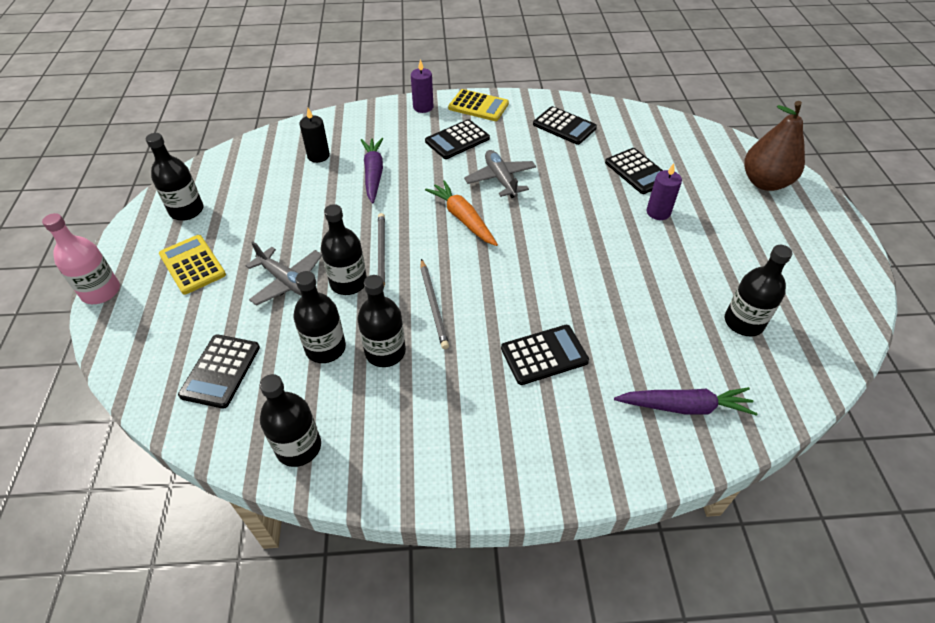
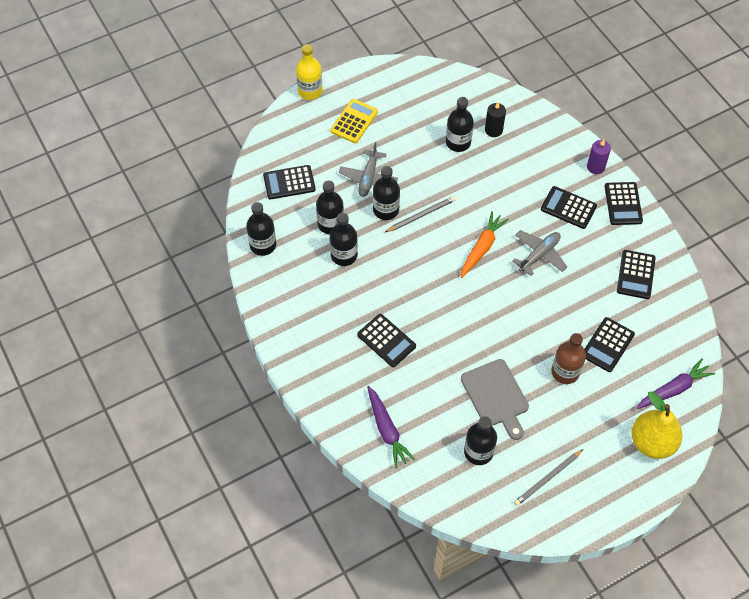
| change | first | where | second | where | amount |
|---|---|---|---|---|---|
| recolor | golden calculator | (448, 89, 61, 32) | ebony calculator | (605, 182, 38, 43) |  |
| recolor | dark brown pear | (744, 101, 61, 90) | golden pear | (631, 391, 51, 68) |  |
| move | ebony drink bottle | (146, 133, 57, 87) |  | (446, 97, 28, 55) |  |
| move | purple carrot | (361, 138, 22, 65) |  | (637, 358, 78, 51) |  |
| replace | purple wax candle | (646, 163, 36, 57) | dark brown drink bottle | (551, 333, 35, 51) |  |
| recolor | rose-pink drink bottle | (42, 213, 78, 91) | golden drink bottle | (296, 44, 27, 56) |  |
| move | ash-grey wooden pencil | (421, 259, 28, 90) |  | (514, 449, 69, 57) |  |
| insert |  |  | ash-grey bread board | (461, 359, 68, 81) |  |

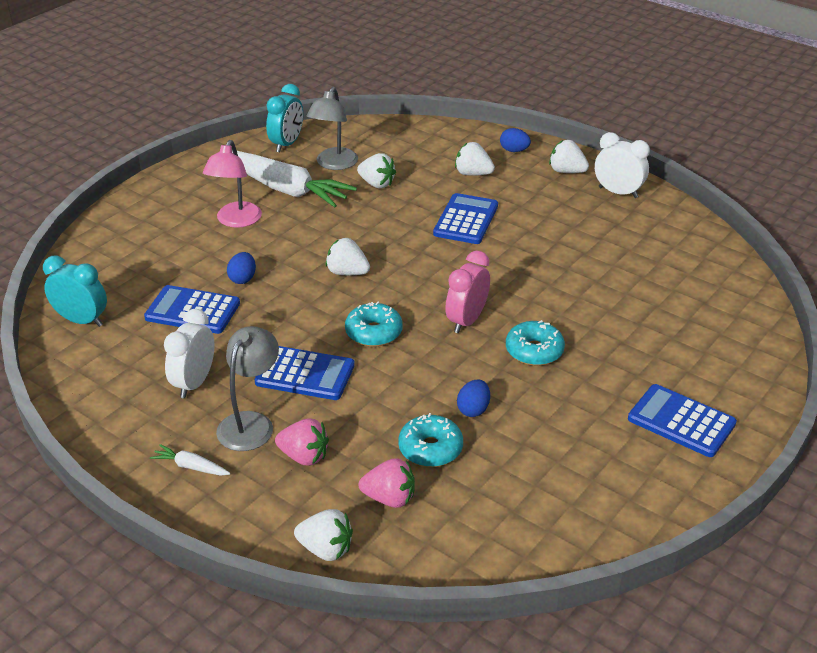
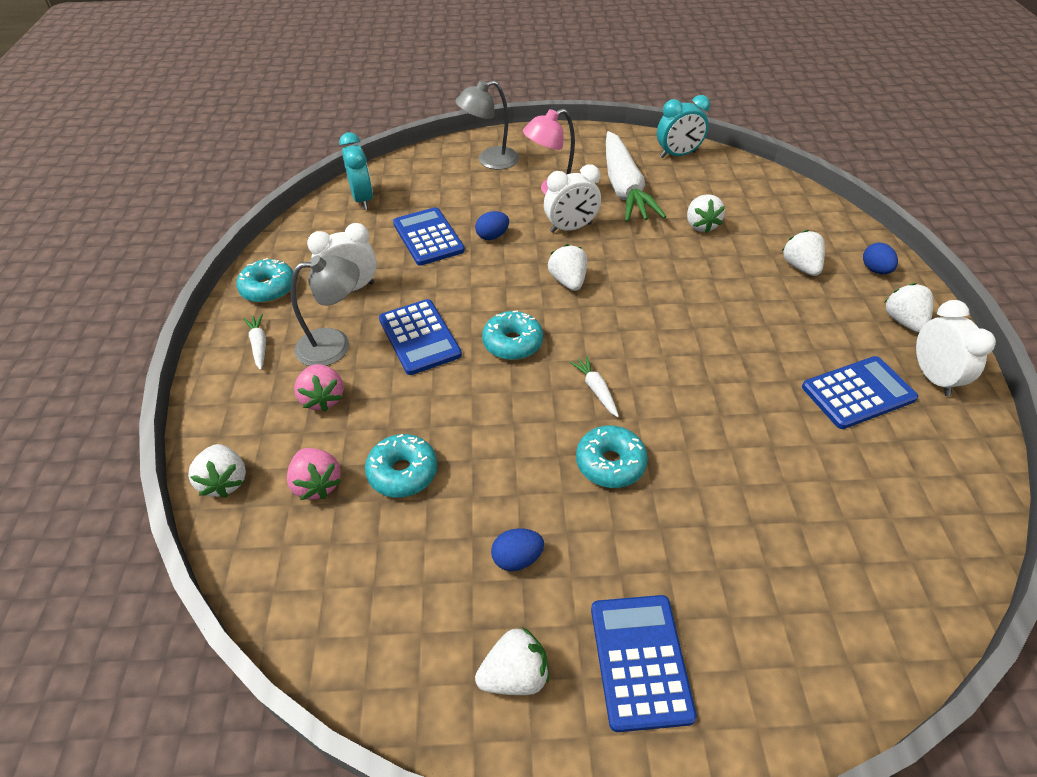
| change | first | where | second | where | amount |
|---|---|---|---|---|---|
| move | ash-grey reading lamp | (307, 87, 51, 83) |  | (456, 80, 63, 90) |  |
| move | blue calculator | (433, 193, 65, 51) |  | (802, 356, 116, 73) |  |
| replace | rose-pink alarm clock | (445, 251, 45, 82) | white carrot | (569, 356, 50, 61) |  |
| move | blue egg shape | (457, 380, 33, 37) |  | (491, 528, 53, 43) |  |
| insert |  |  | white alarm clock | (544, 164, 57, 69) |  |
| insert |  |  | aqua donut | (236, 258, 57, 45) |  |
| insert |  |  | white berry | (475, 627, 74, 68) |  |

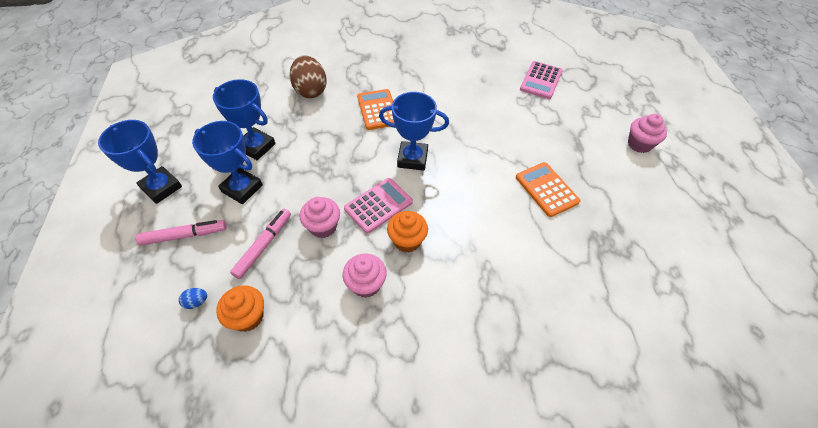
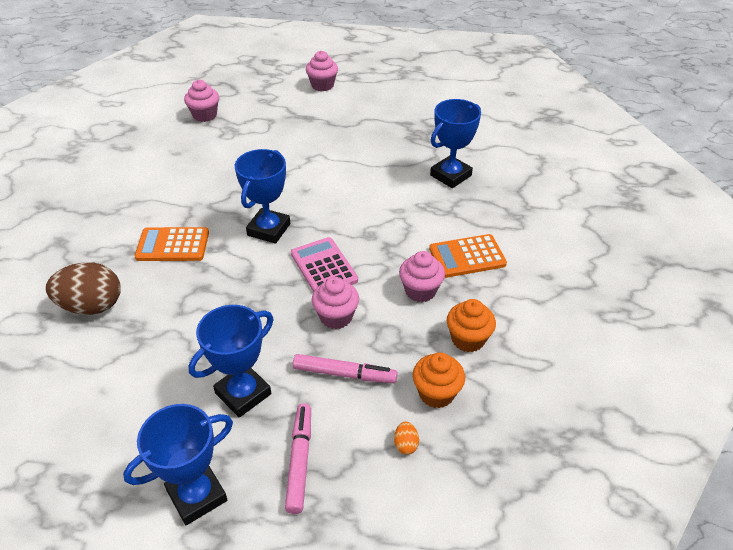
| change | first | where | second | where | amount |
|---|---|---|---|---|---|
| replace | rose-pink calculator | (520, 61, 43, 38) | rose-pink muffin | (184, 80, 35, 42) |  |
| move | blue award cup | (213, 79, 62, 81) |  | (430, 99, 51, 89) |  |
| move | bright orange calculator | (516, 162, 64, 55) |  | (429, 234, 78, 44) |  |
| rotate | rose-pink marker | (230, 209, 61, 70) |  | (293, 354, 105, 29) | 150 degrees clockwise |
| move | bright orange muffin | (387, 211, 41, 42) |  | (447, 299, 49, 53) |  |
| recolor | blue egg shape | (179, 288, 28, 21) | bright orange egg shape | (394, 421, 25, 34) |  |

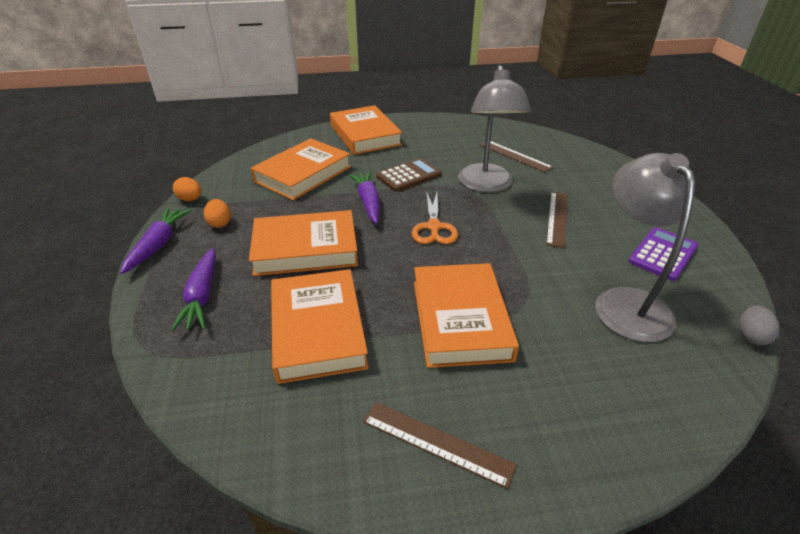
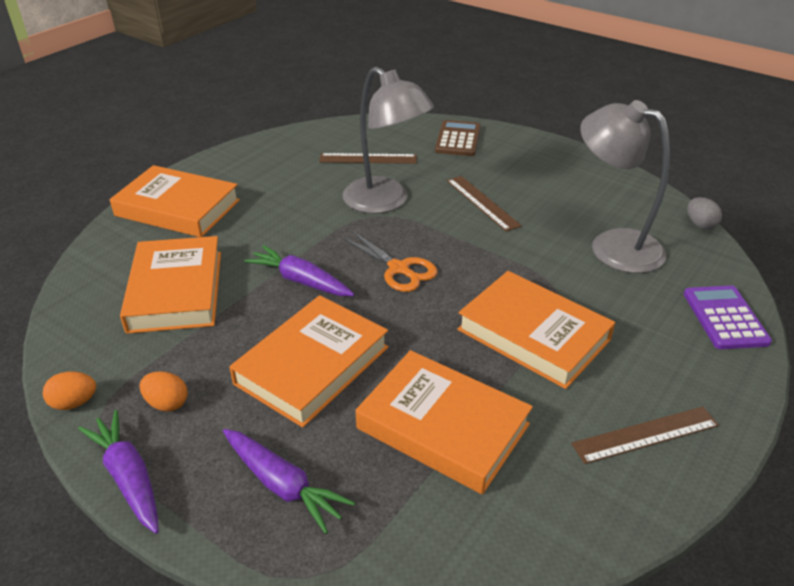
| change | first | where | second | where | amount |
|---|---|---|---|---|---|
| move | dark brown calculator | (376, 158, 66, 34) |  | (435, 120, 46, 36) |  |
| move | purple calculator | (628, 227, 70, 54) |  | (684, 285, 88, 64) |  |

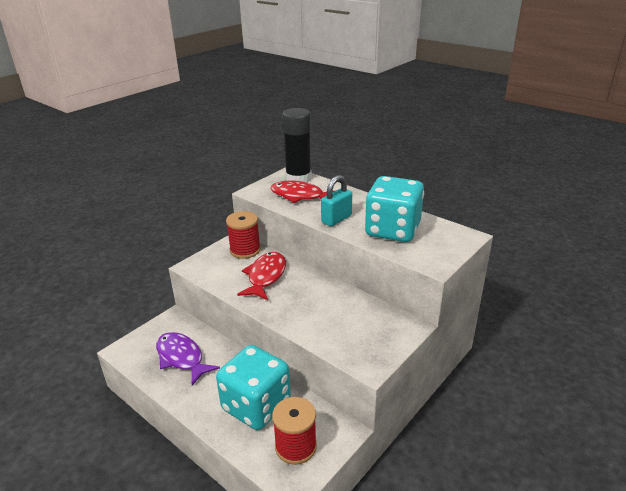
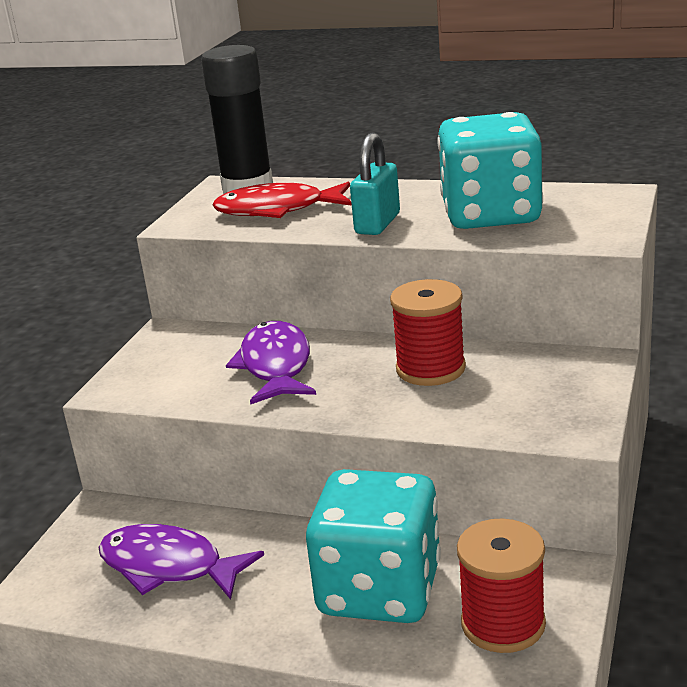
| change | first | where | second | where | amount |
|---|---|---|---|---|---|
| move | scarlet reel of thread | (226, 211, 35, 48) |  | (390, 279, 76, 107) |  |
| recolor | scarlet toy fish | (237, 252, 49, 48) | purple toy fish | (226, 321, 90, 84) |  |

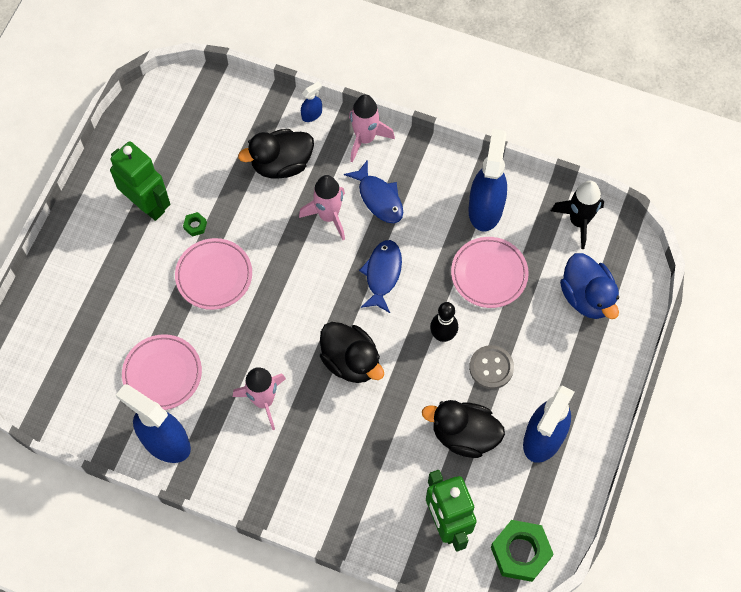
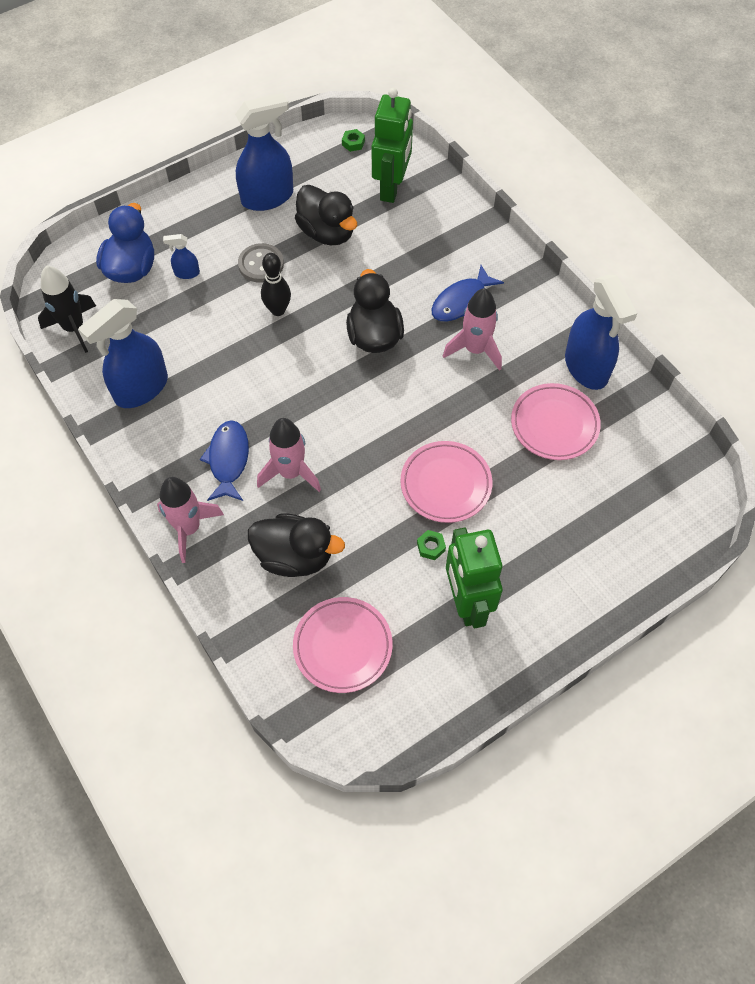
| change | first | where | second | where | amount |
|---|---|---|---|---|---|
| move | blue spray bottle | (301, 81, 21, 41) |  | (163, 234, 37, 45) |  |
| move | rose-pink dinner plate | (451, 237, 77, 71) |  | (293, 597, 99, 96) |  |
| move | blue toy fish | (359, 240, 43, 73) |  | (432, 265, 72, 56) |  |
| resize | green hex nut | (491, 520, 63, 62) |  | (342, 129, 23, 23) | x0.43 |

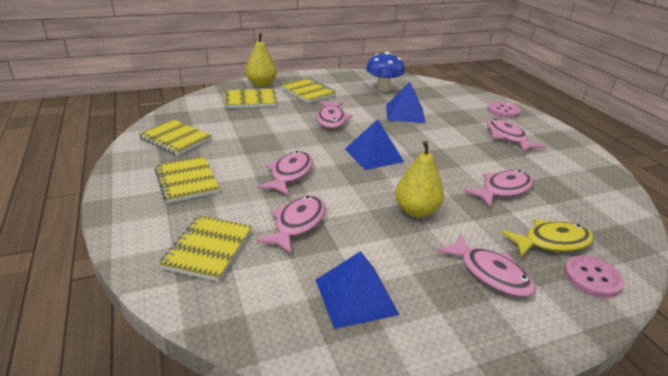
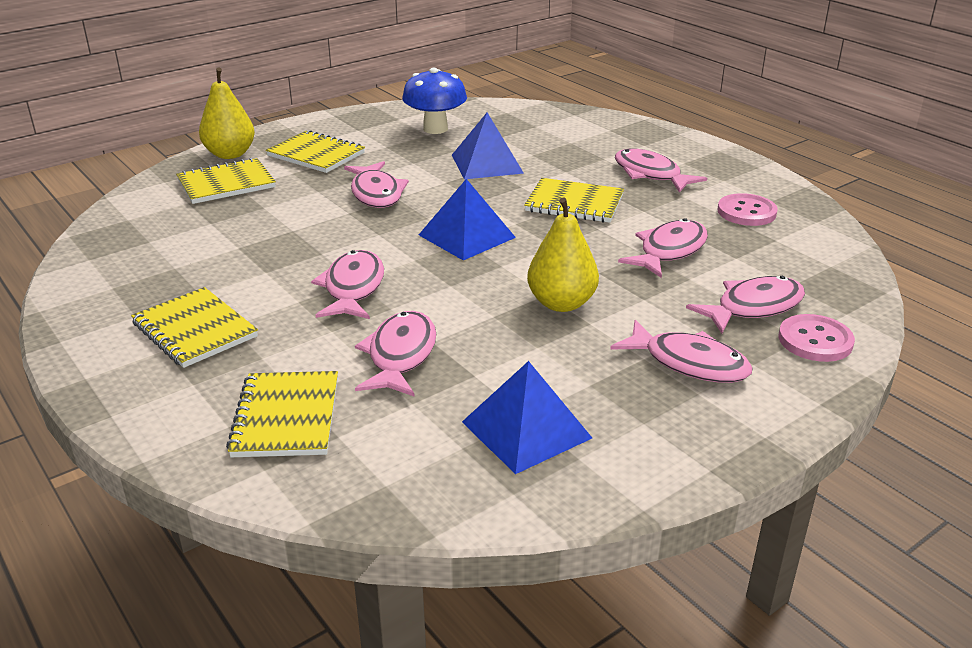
| change | first | where | second | where | amount |
|---|---|---|---|---|---|
| move | rose-pink button | (487, 101, 34, 17) |  | (717, 193, 61, 33) |  |
| move | golden notepad | (138, 120, 74, 35) |  | (524, 178, 100, 45) |  |
| recolor | golden toy fish | (501, 219, 93, 38) | rose-pink toy fish | (686, 276, 119, 58) |  |

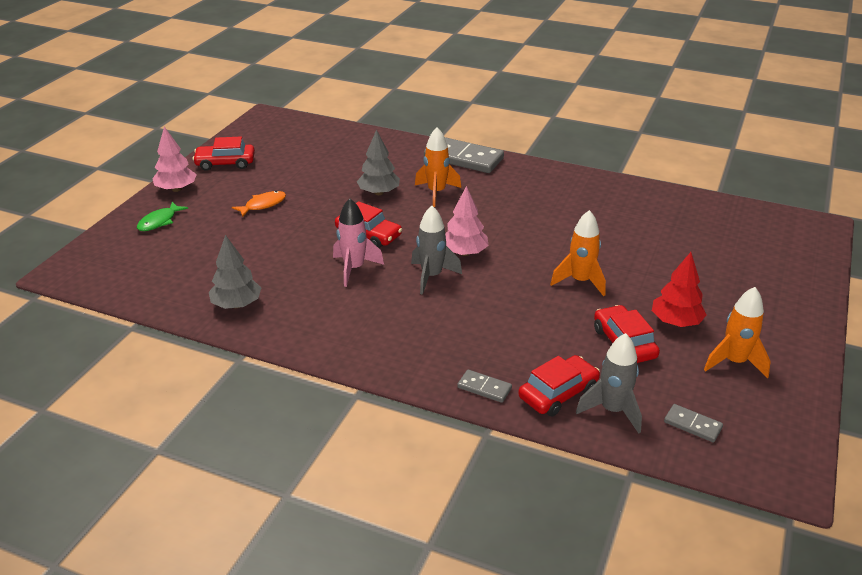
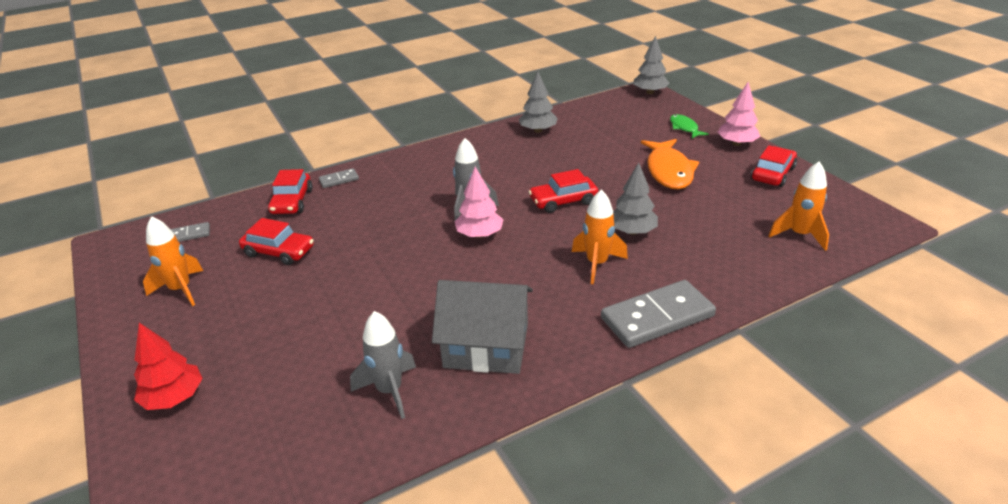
| change | first | where | second | where | amount |
|---|---|---|---|---|---|
| resize | bright orange toy fish | (232, 191, 54, 26) |  | (641, 139, 58, 50) | x1.82 |
| delete | rose-pink toy rocket | (333, 198, 51, 89) |  |  |  |
| move | bright orange toy rocket | (550, 210, 56, 86) |  | (769, 162, 60, 89) |  |
| move | scarlet fir tree | (652, 252, 55, 75) |  | (134, 323, 69, 87) |  |
| move | ash-grey toy rocket | (576, 333, 66, 101) |  | (350, 311, 66, 108) |  |
| insert |  |  | ash-grey fir tree | (634, 36, 36, 58) |  |
| insert |  |  | ash-grey toy house | (432, 280, 101, 94) |  |

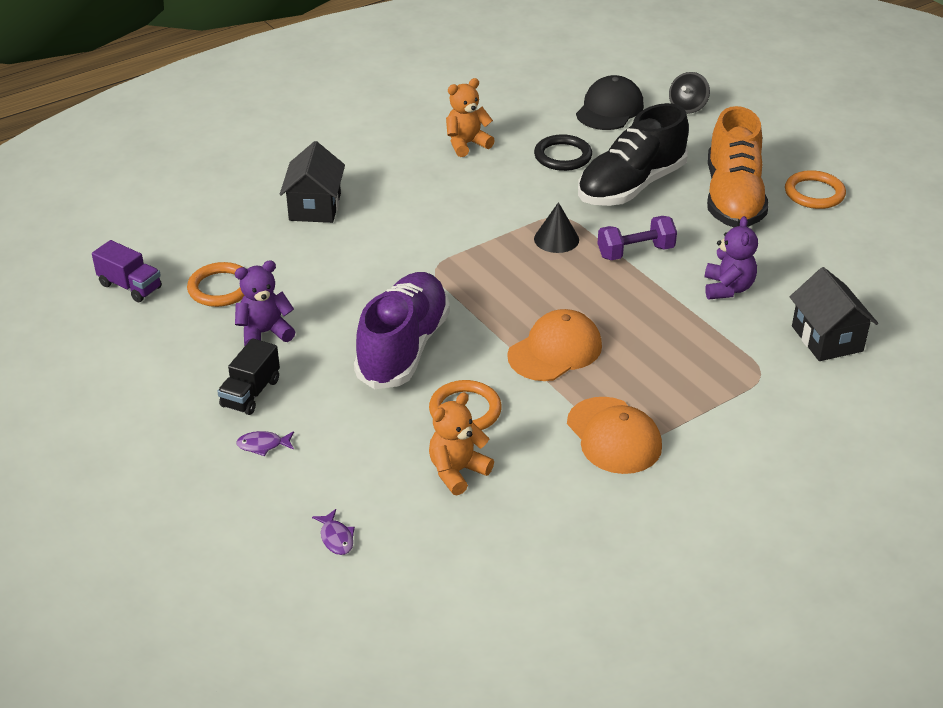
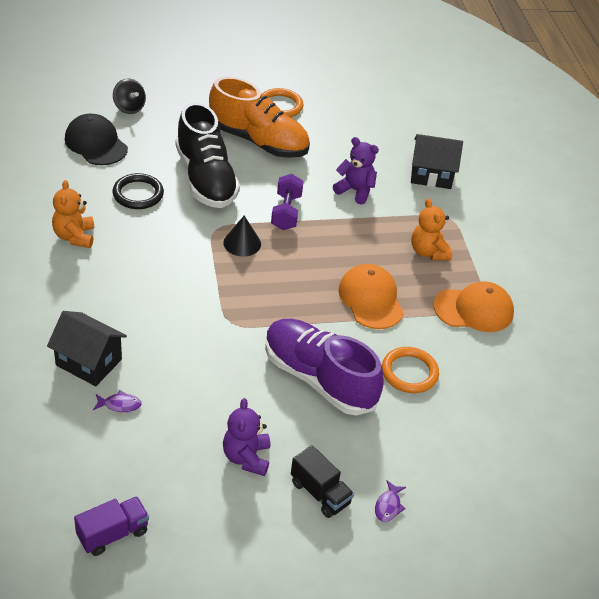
| change | first | where | second | where | amount |
|---|---|---|---|---|---|
| delete | bright orange ring | (187, 262, 57, 45) |  |  |  |
| move | bright orange teddy bear | (429, 392, 65, 103) |  | (411, 198, 41, 62) |  |
| move | purple toy fish | (312, 509, 43, 46) |  | (93, 390, 49, 22) |  |

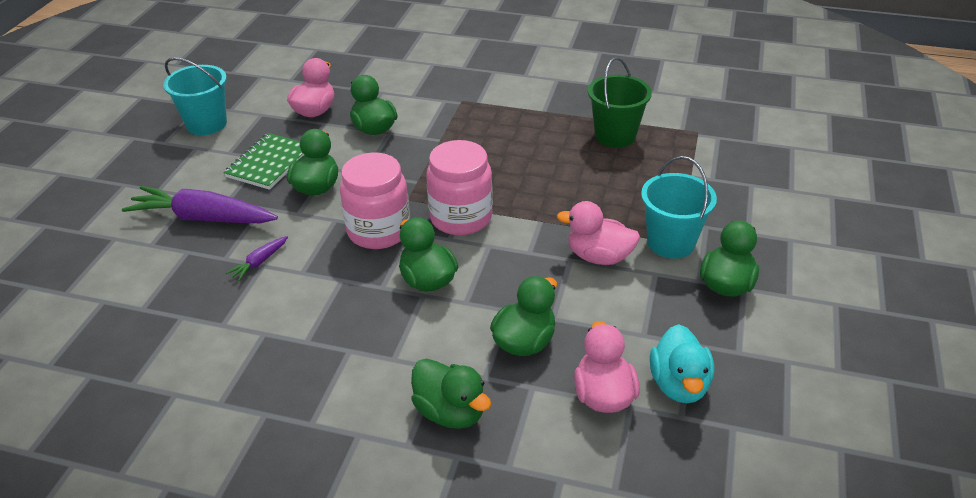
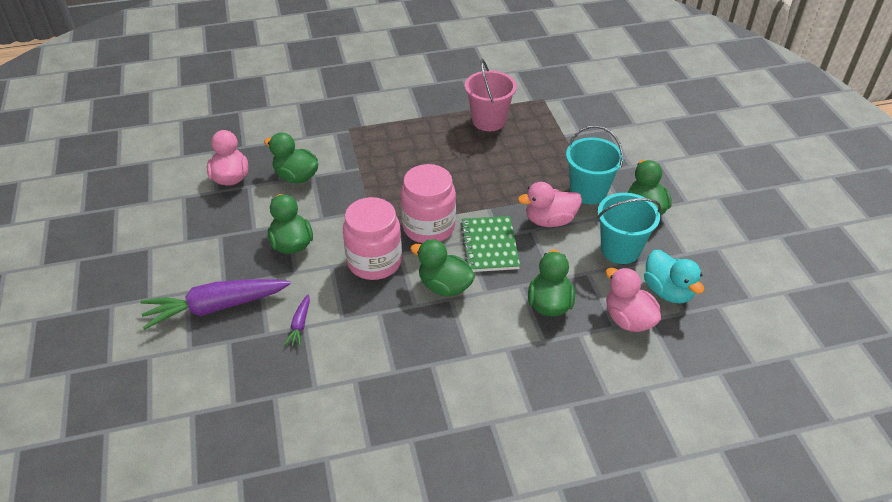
| change | first | where | second | where | amount |
|---|---|---|---|---|---|
| move | aqua pail | (163, 57, 64, 78) |  | (597, 193, 64, 71) |  |
| recolor | green pail | (588, 57, 64, 91) | rose-pink pail | (465, 59, 52, 72) |  |
| move | green notepad | (224, 133, 80, 57) |  | (460, 216, 60, 56) |  |
| delete | green toy duck | (411, 358, 80, 71) |  |  |  |

